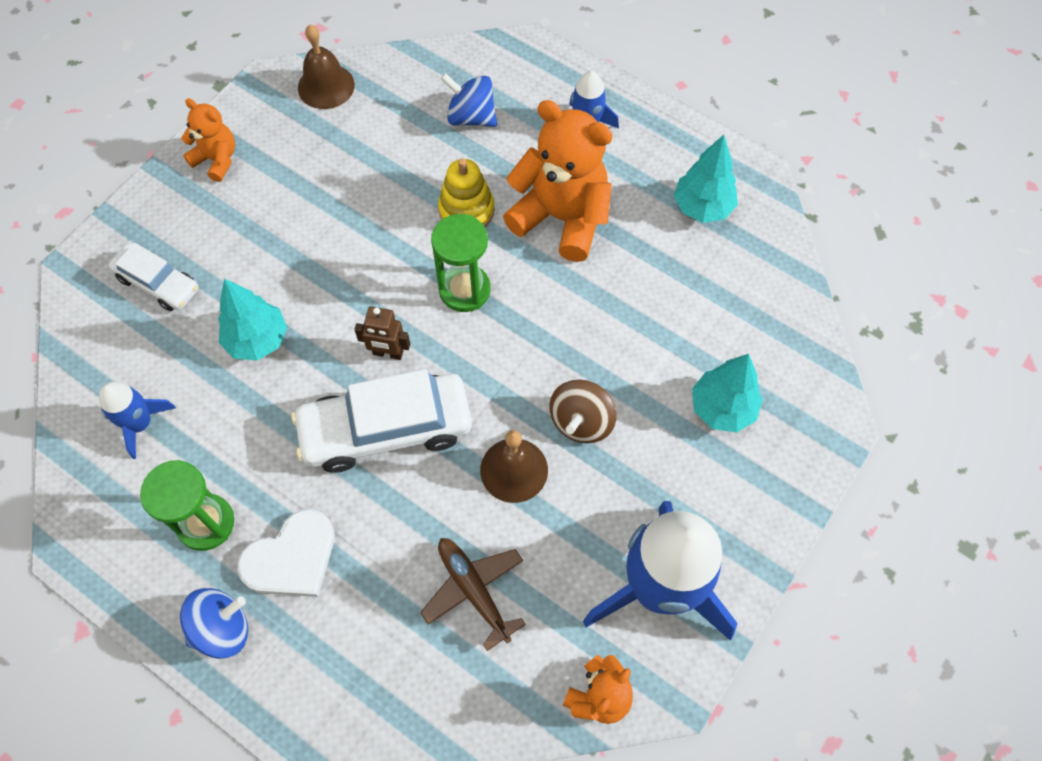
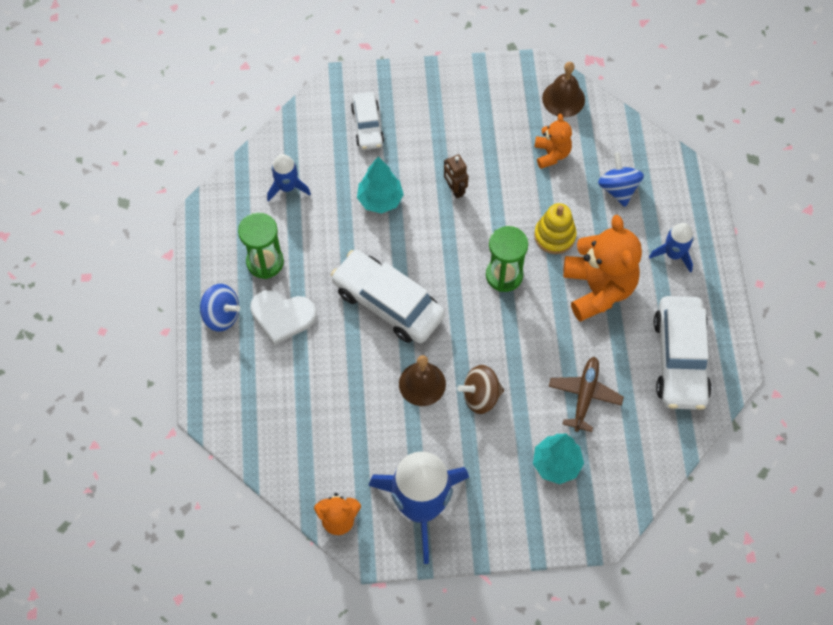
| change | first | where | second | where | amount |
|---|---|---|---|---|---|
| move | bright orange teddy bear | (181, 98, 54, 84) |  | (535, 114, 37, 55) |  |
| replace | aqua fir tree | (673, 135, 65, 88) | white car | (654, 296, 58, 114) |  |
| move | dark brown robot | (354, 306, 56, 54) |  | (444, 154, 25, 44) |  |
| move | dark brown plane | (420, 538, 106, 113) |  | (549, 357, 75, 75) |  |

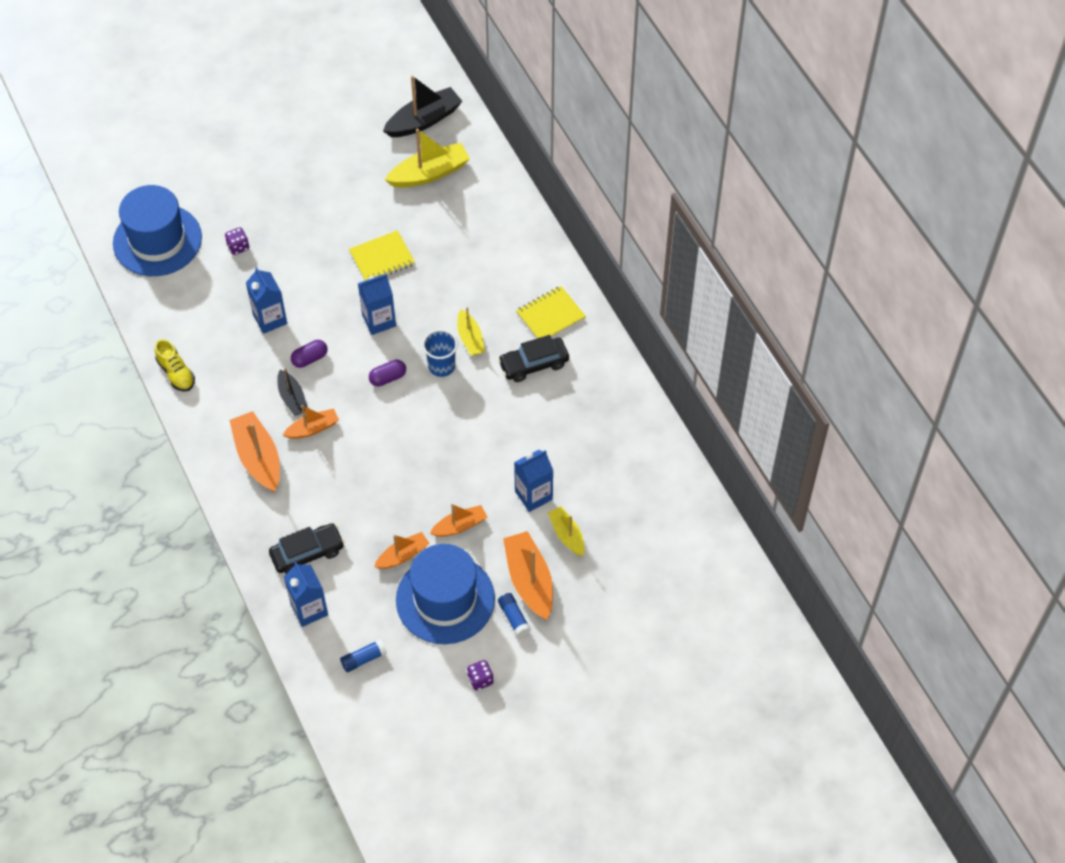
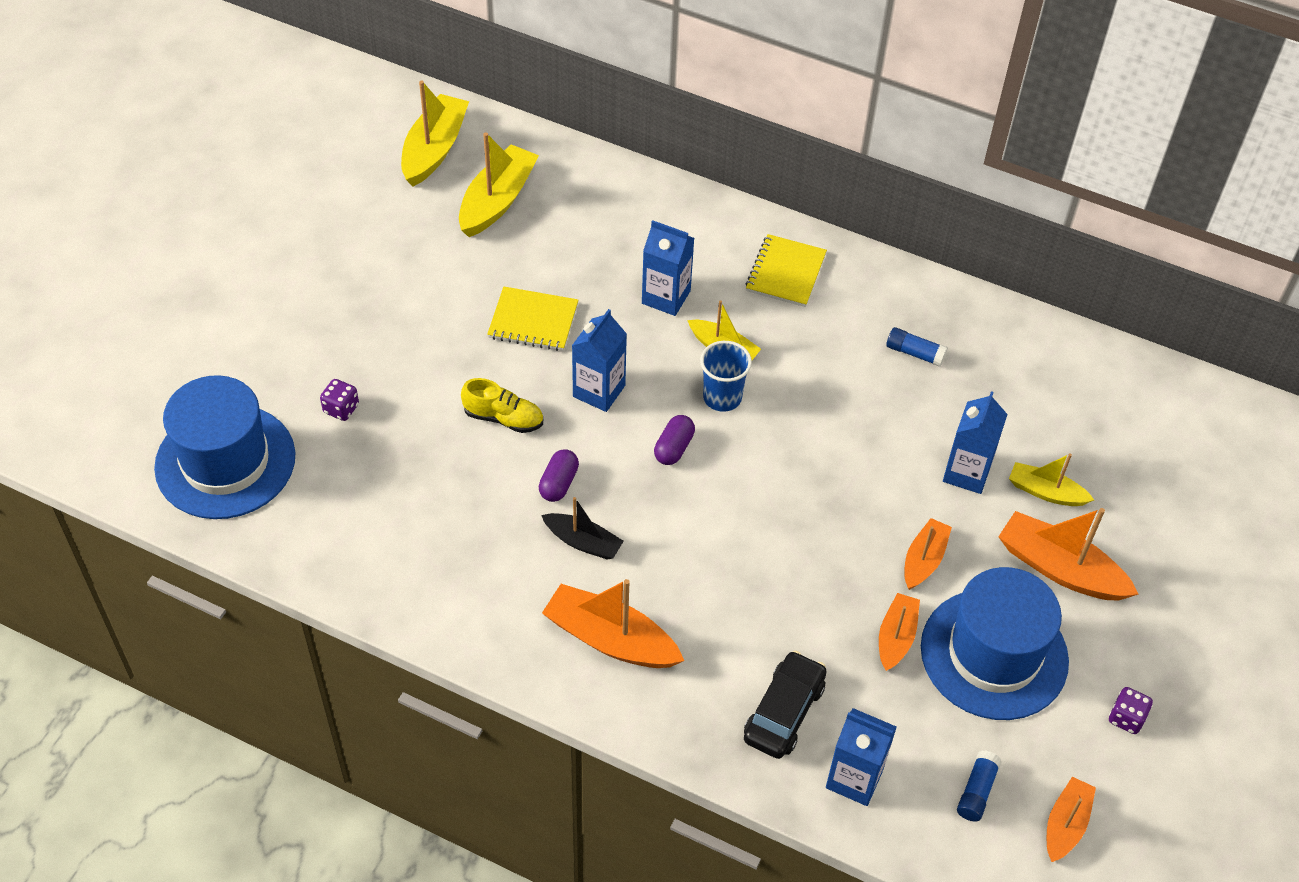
| change | first | where | second | where | amount |
|---|---|---|---|---|---|
| recolor | ebony sailboat | (383, 76, 79, 61) | golden sailboat | (401, 81, 68, 105) |  |
| rotate | golden notepad | (349, 230, 66, 51) |  | (487, 286, 91, 65) | 75 degrees clockwise |
| move | blue juice carton | (246, 267, 41, 67) |  | (642, 220, 52, 96) |  |
| delete | ebony car | (498, 335, 71, 47) |  |  |  |
| move | golden lace-up shoe | (155, 339, 40, 53) |  | (461, 378, 82, 55) |  |
| move | bright orange sailboat | (283, 405, 56, 34) |  | (1047, 777, 49, 85) |  |
| move | blue glue | (498, 593, 33, 44) |  | (886, 327, 62, 40) |  |

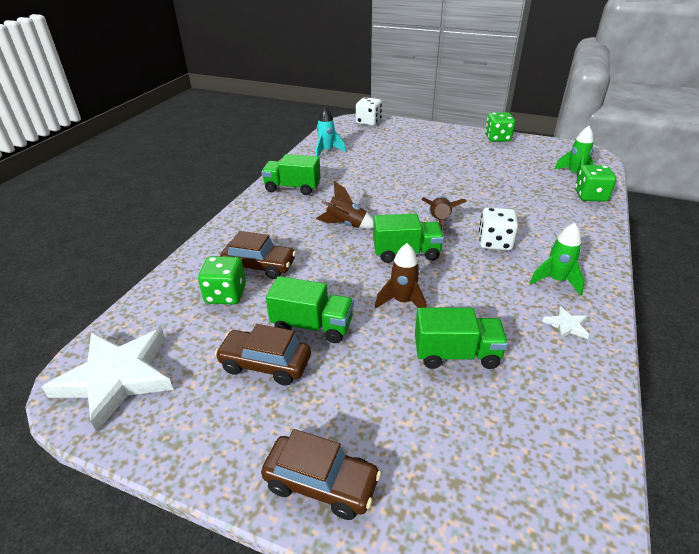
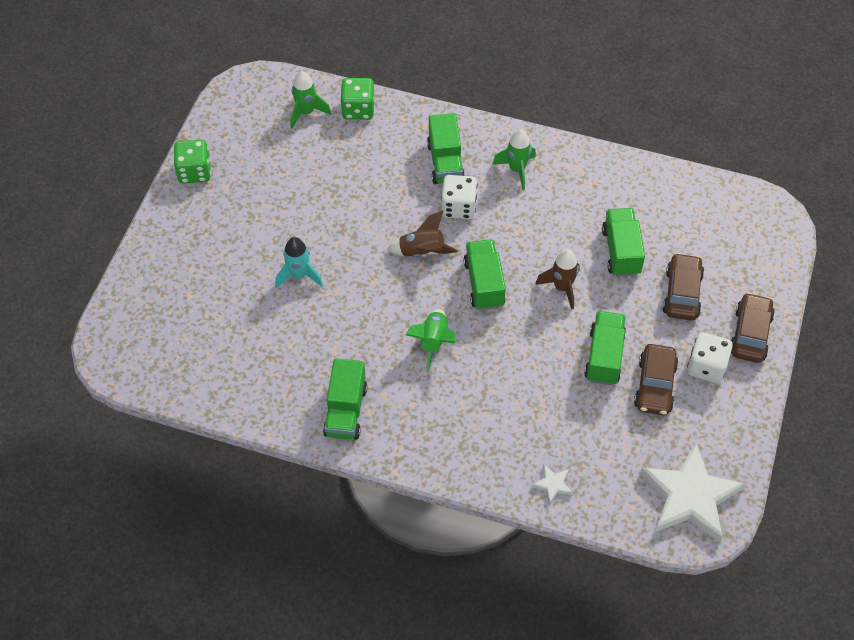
| change | first | where | second | where | amount |
|---|---|---|---|---|---|
| move | white dice | (356, 97, 26, 29) |  | (687, 332, 46, 51) |  |
| move | aqua toy rocket | (316, 106, 30, 51) |  | (275, 237, 48, 51) |  |
| recolor | dark brown toy rocket | (316, 181, 58, 48) | green toy rocket | (406, 309, 50, 63) |  |
| move | dark brown car | (220, 231, 76, 48) |  | (663, 253, 41, 68) |  |
| delete | green dice | (198, 256, 48, 48) |  |  |  |
| move | white star | (543, 306, 46, 33) |  | (531, 465, 42, 39) |  |
| insert |  |  | green truck | (427, 113, 38, 71) |  |

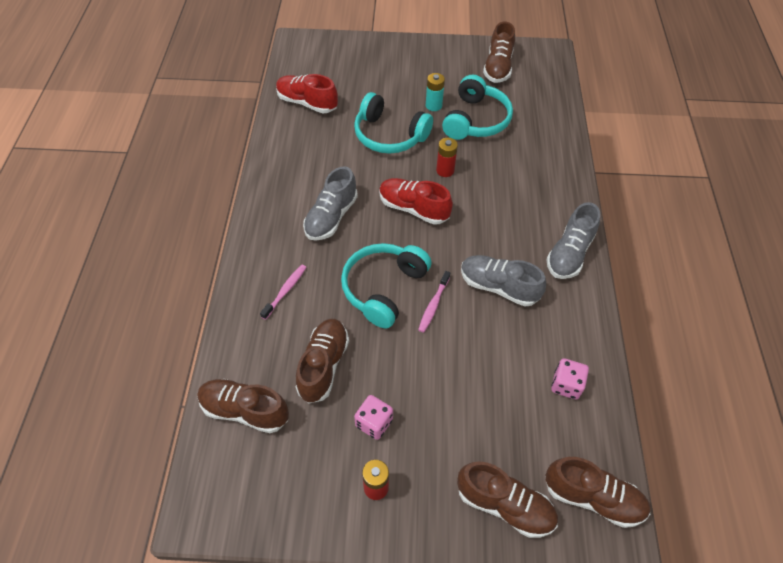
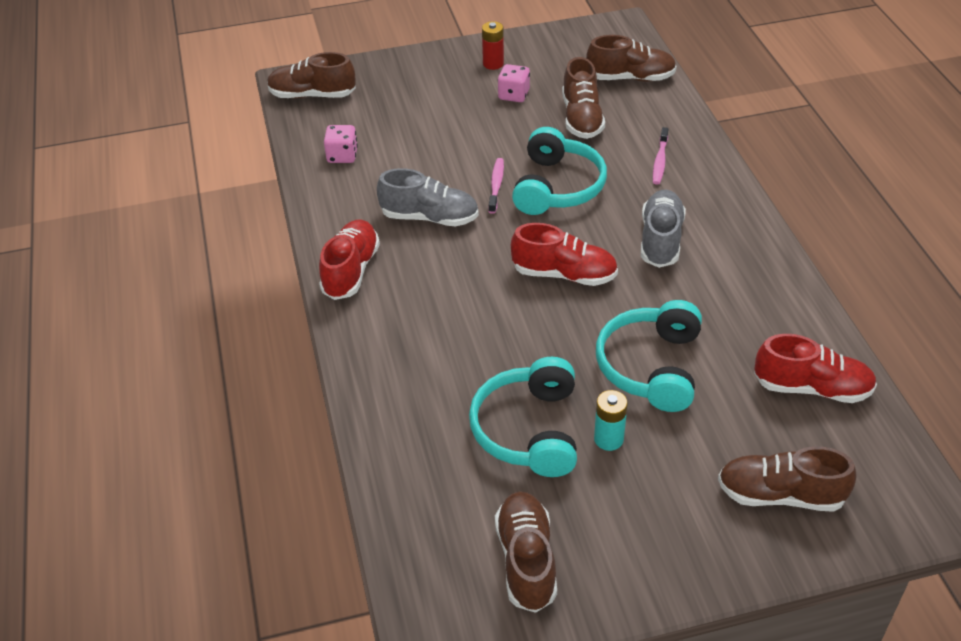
| change | first | where | second | where | amount |
|---|---|---|---|---|---|
| rotate | aqua headphones | (354, 92, 79, 62) |  | (596, 300, 106, 112) | 90 degrees counterclockwise |
| delete | scarlet battery | (436, 138, 22, 39) |  |  |  |
| recolor | ash-grey lace-up shoe | (546, 202, 54, 77) | scarlet lace-up shoe | (319, 219, 61, 81) |  |
| move | dark brown lace-up shoe | (457, 461, 101, 77) |  | (718, 446, 139, 66) |  |

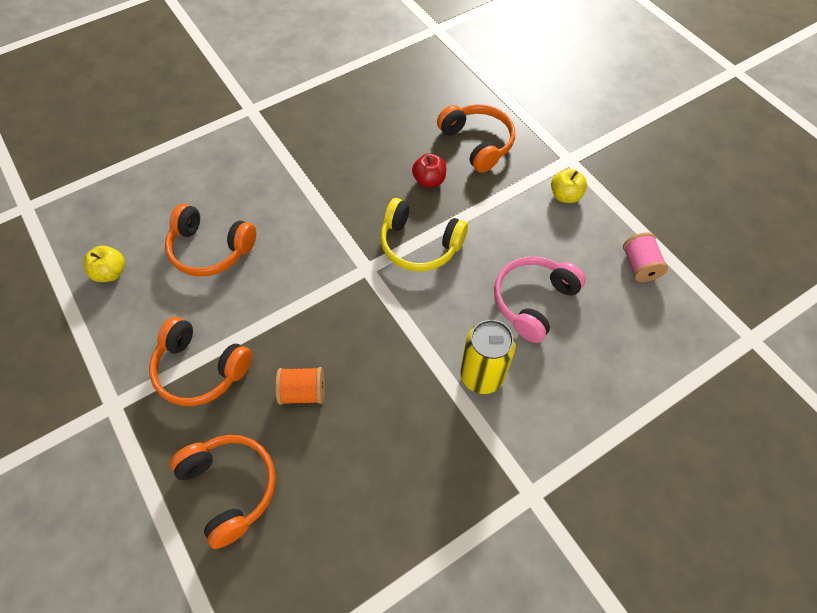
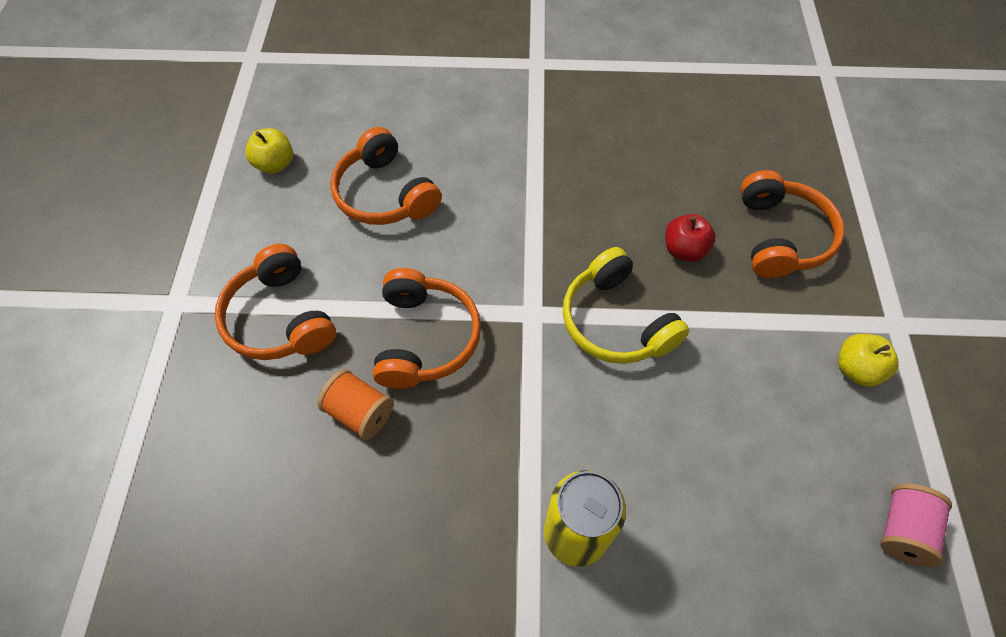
| change | first | where | second | where | amount |
|---|---|---|---|---|---|
| delete | rose-pink headphones | (494, 256, 92, 87) |  |  |  |
| move | bright orange headphones | (170, 435, 106, 114) |  | (373, 268, 108, 121) |  |

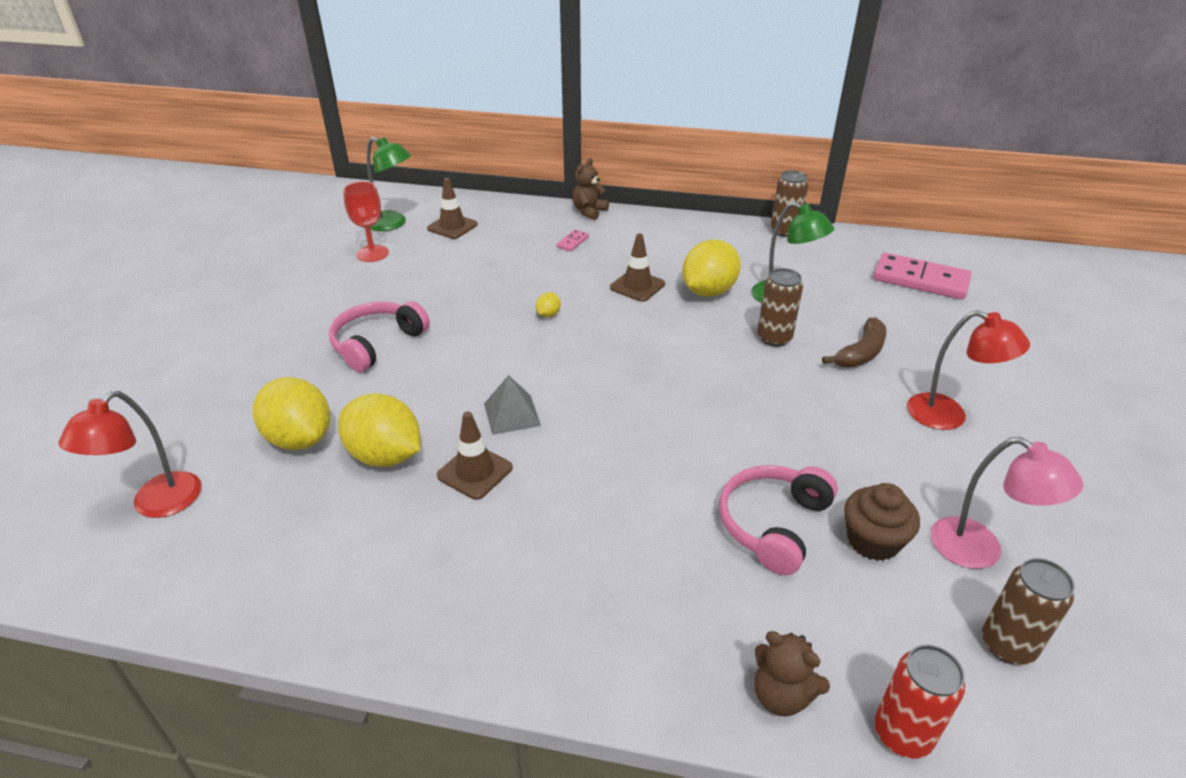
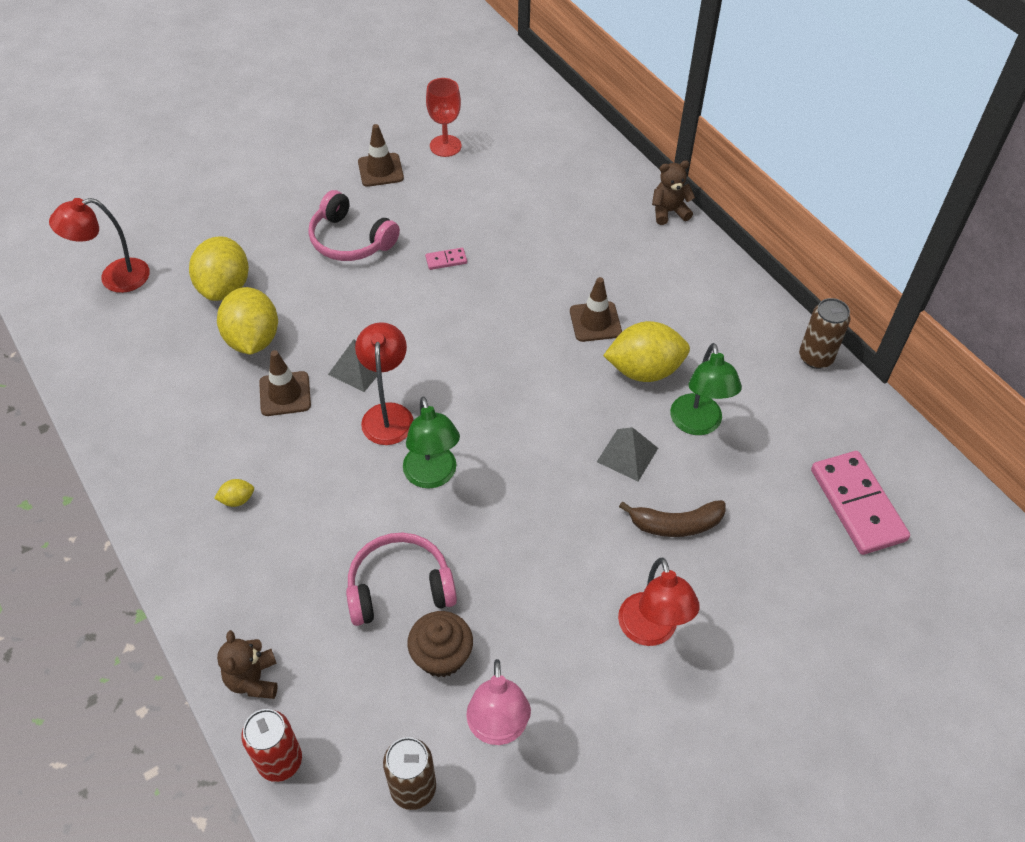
| change | first | where | second | where | amount |
|---|---|---|---|---|---|
| move | green reading lamp | (367, 137, 44, 94) |  | (403, 396, 57, 93) |  |
| move | dark brown road cone | (427, 178, 51, 61) |  | (358, 124, 46, 63) |  |
| move | rose-pink domino | (557, 230, 32, 21) |  | (425, 248, 42, 22) |  |
| replace | dark brown soda can | (757, 268, 46, 79) | ash-grey pyramid shape | (597, 427, 61, 54) |  |
| move | golden toy lemon | (536, 292, 25, 25) |  | (214, 479, 40, 28) |  |
| rotate | rose-pink headphones | (329, 301, 101, 71) |  | (308, 190, 92, 71) | 135 degrees counterclockwise |
| insert |  |  | scarlet reading lamp | (355, 322, 58, 123) |  |

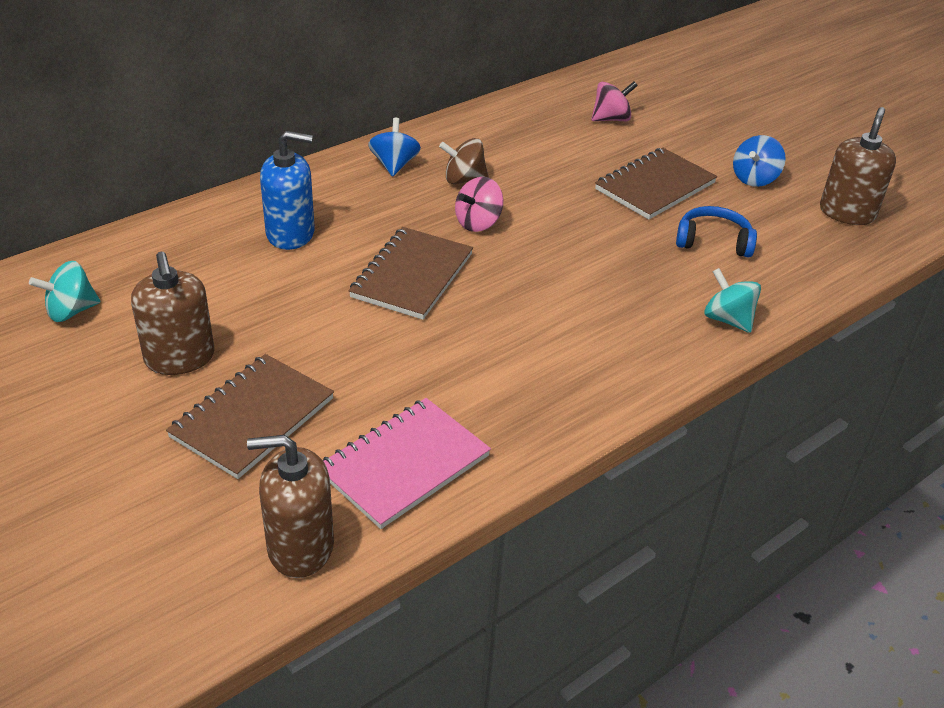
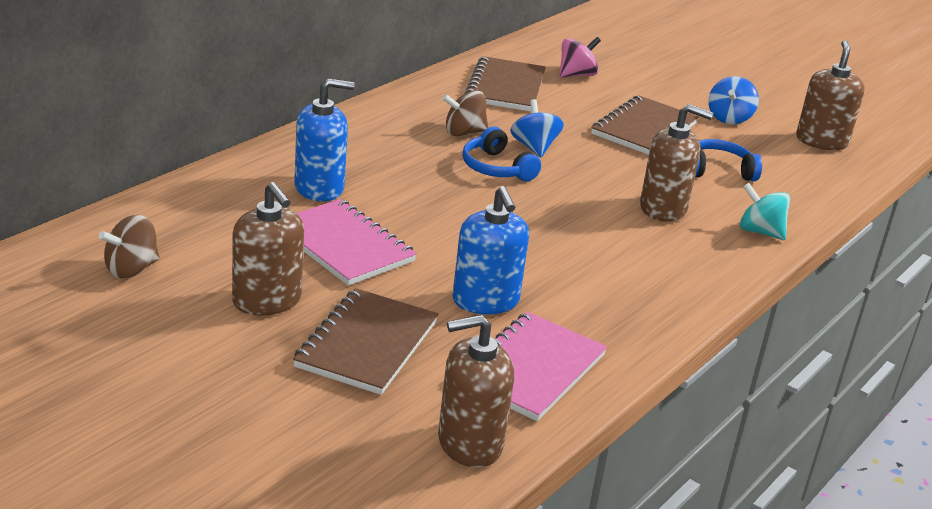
| change | first | where | second | where | amount |
|---|---|---|---|---|---|
| move | blue toy top | (368, 118, 53, 59) |  | (510, 99, 54, 58) |  |
| replace | rose-pink toy top | (455, 177, 48, 55) | blue headphones | (462, 126, 79, 55) |  |
| move | dark brown notepad | (349, 227, 124, 93) |  | (465, 56, 81, 56) |  |
| recolor | aqua toy top | (29, 261, 72, 61) | dark brown toy top | (99, 215, 61, 63) |  |
| insert |  |  | dark brown soap pump | (640, 104, 73, 118) |  |
| insert |  |  | blue soap pump | (452, 186, 77, 128) |  |
| insert |  |  | rose-pink notepad | (297, 199, 120, 87) |  |

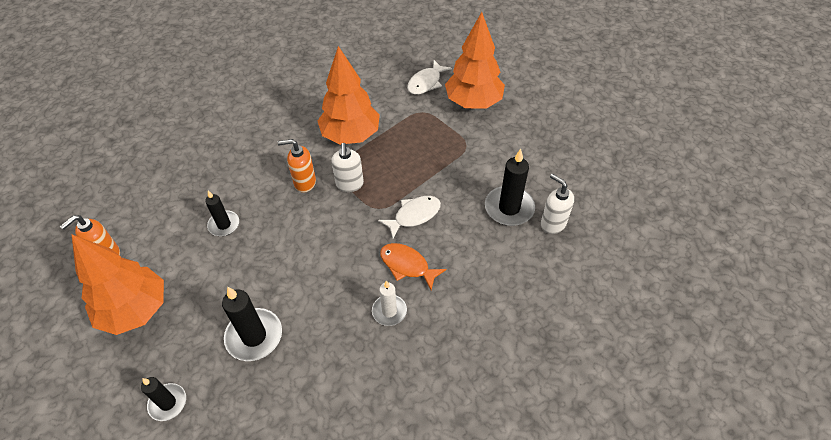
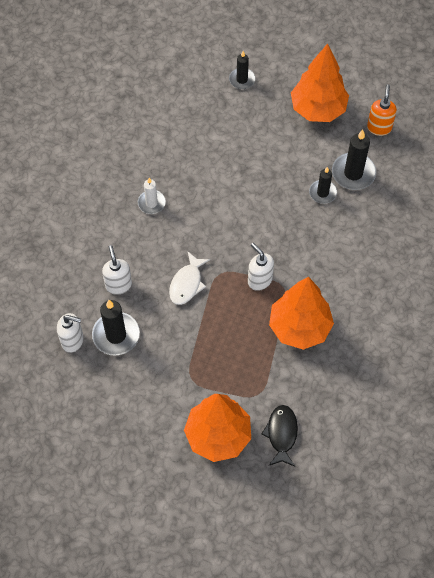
| change | first | where | second | where | amount |
|---|---|---|---|---|---|
| recolor | white toy fish | (407, 60, 45, 35) | ebony toy fish | (261, 405, 37, 62) |  |
| delete | bright orange soap pump | (278, 139, 38, 54) |  |  |  |
| delete | bright orange toy fish | (380, 243, 67, 47) |  |  |  |
| move | ebony wax candle | (222, 287, 60, 74) |  | (332, 130, 44, 60) |  |
| insert |  |  | white soap pump | (102, 245, 30, 50) |  |

